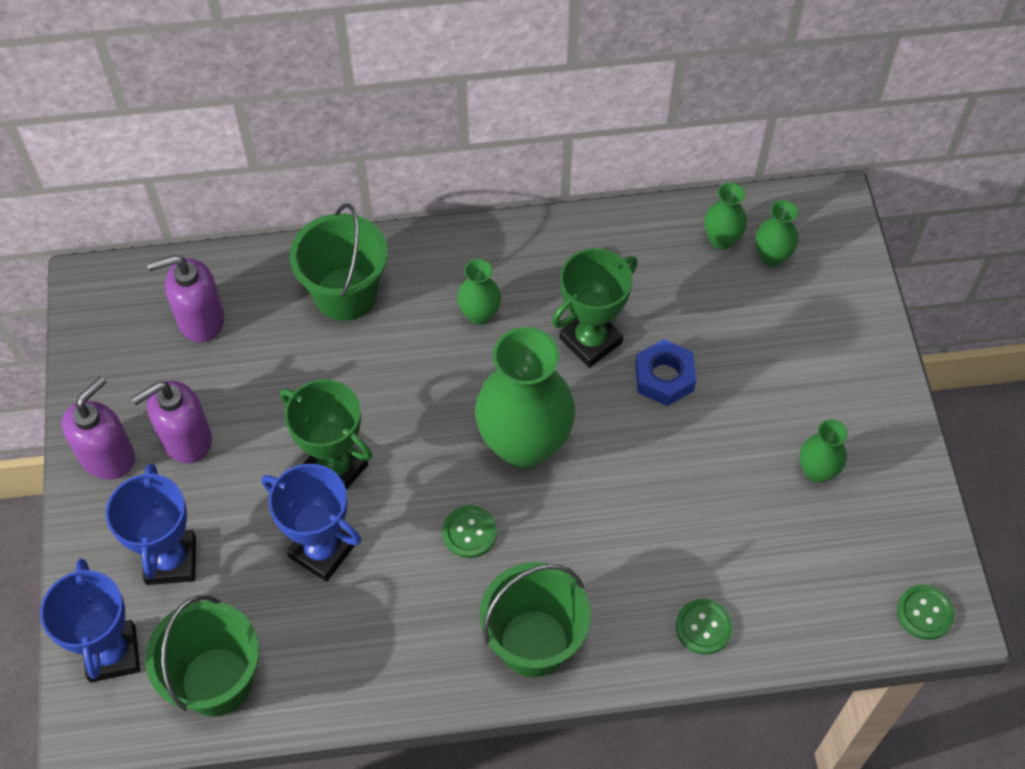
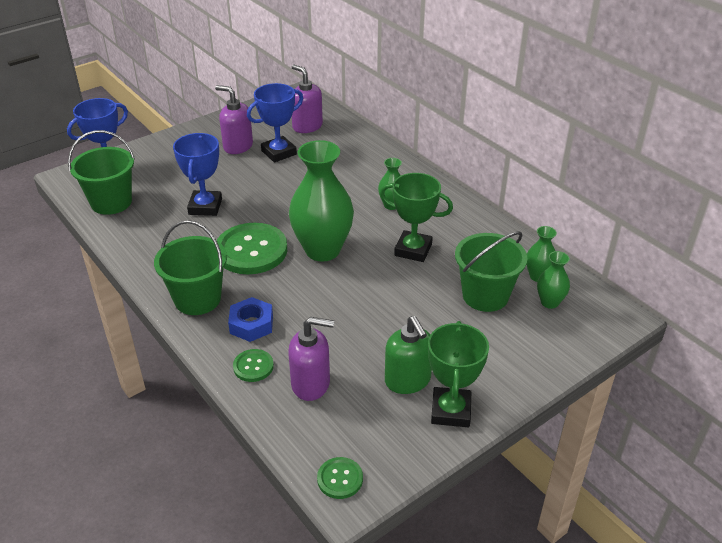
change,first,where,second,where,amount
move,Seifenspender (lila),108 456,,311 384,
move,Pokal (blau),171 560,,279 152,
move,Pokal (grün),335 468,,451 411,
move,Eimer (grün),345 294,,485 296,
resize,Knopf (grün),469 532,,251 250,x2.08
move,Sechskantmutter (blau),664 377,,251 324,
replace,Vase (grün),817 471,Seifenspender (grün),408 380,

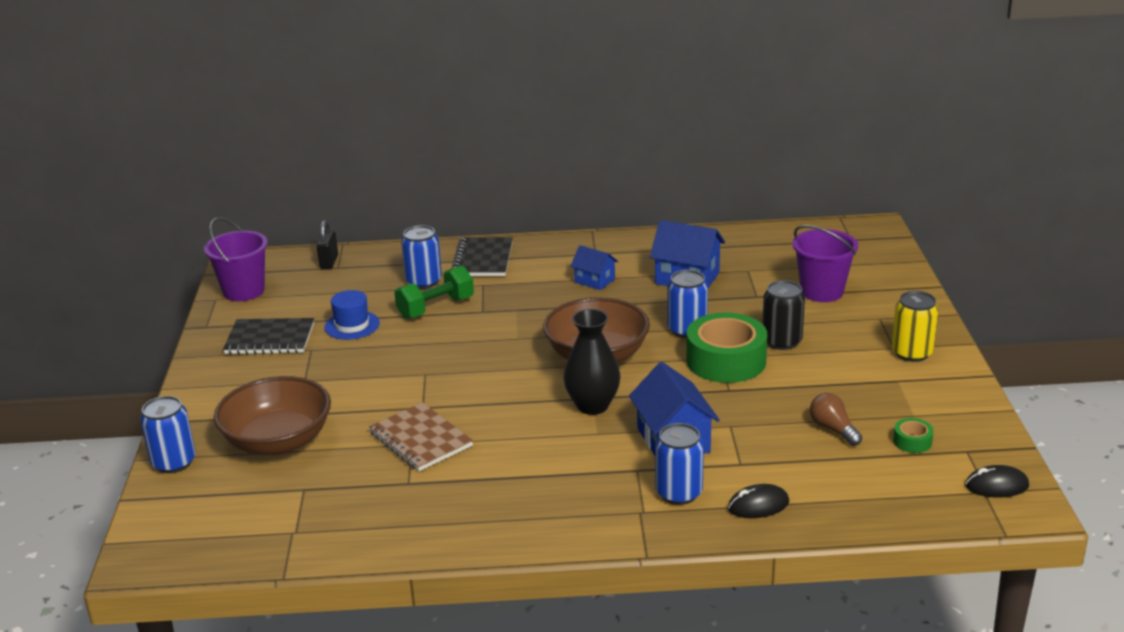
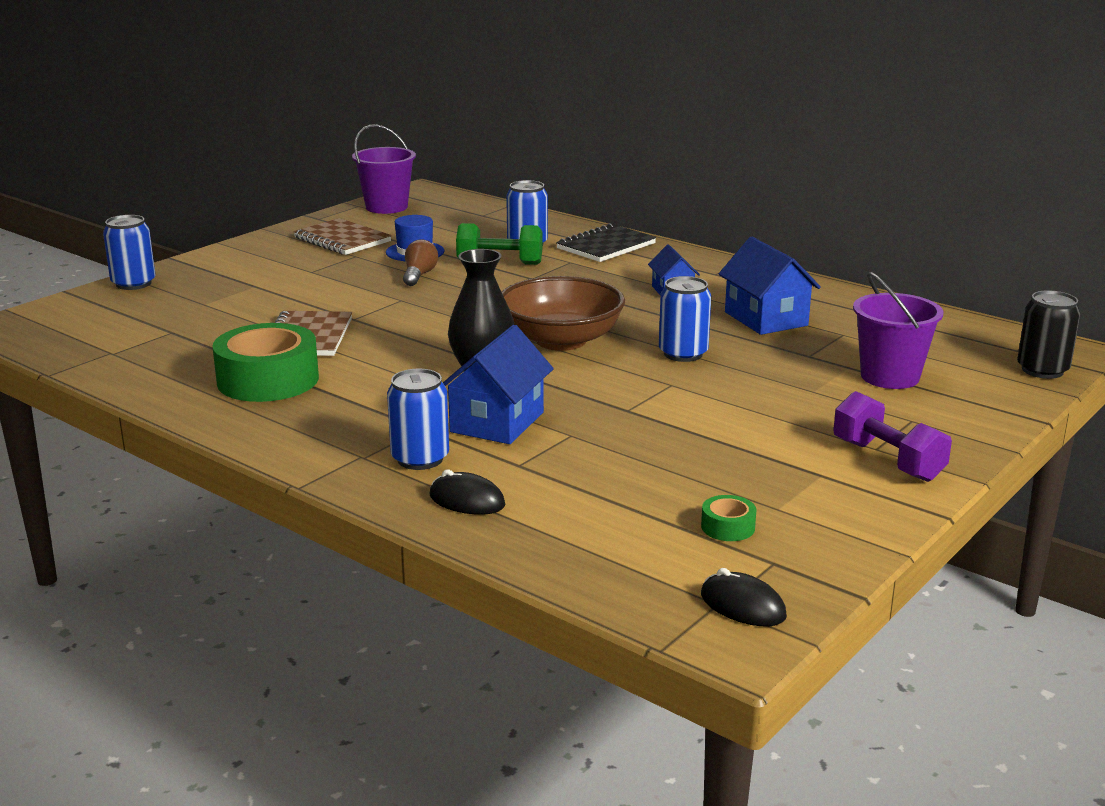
change,first,where,second,where,amount
delete,Schüssel (braun),278 441,,,
recolor,Notizbuch (schwarz),270 339,Notizbuch (braun),342 240,
delete,Vorhängeschloss (schwarz),329 262,,,
move,Klebeband (grün),726 361,,268 380,
move,Dose (schwarz),781 341,,1042 370,
move,Glühbirne (braun),833 429,,419 275,
replace,Dose (gelb),912 353,Hantel (lila),887 460,

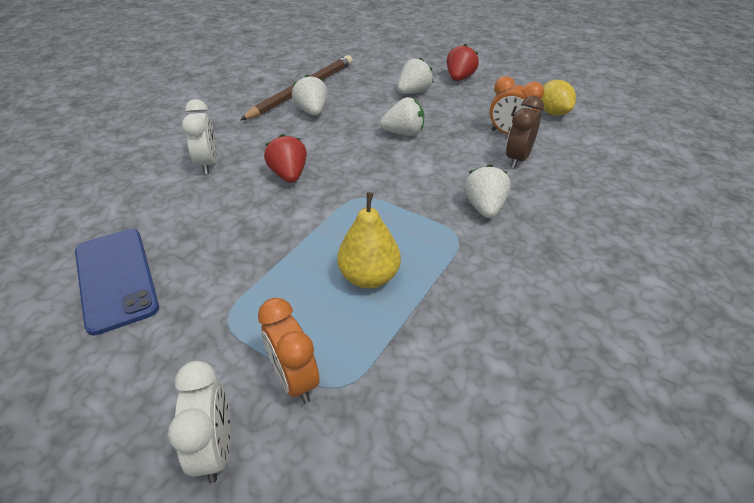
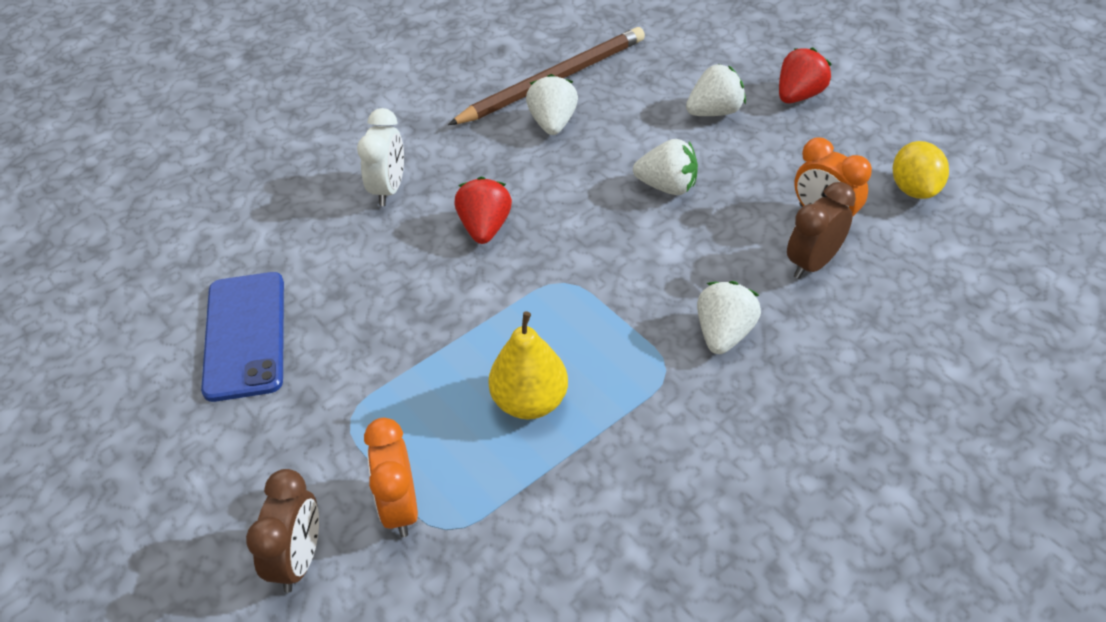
change,first,where,second,where,amount
recolor,Wecker (weiß),215 449,Wecker (braun),299 560,

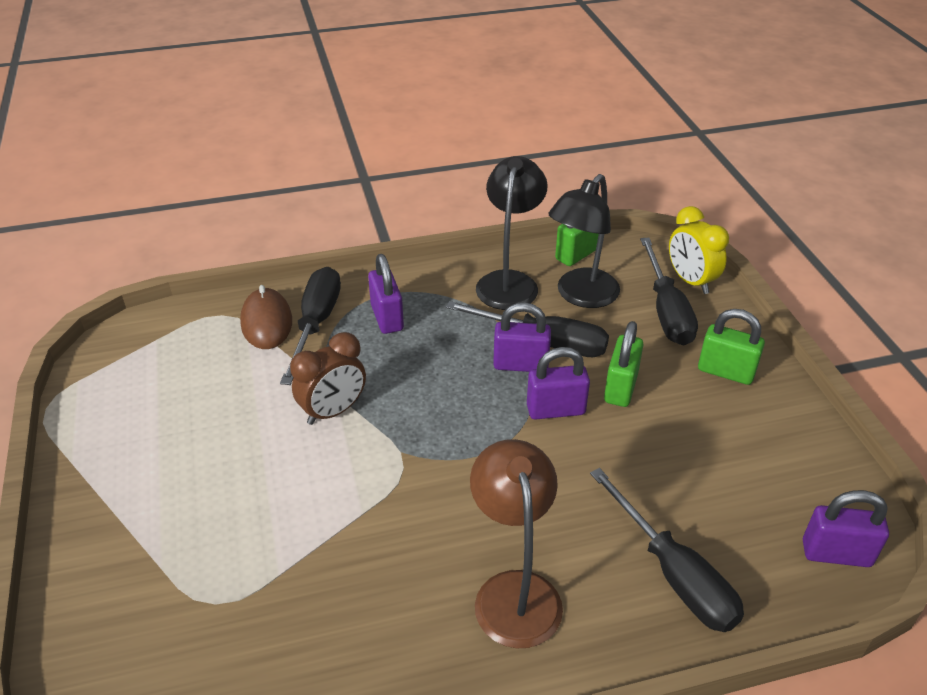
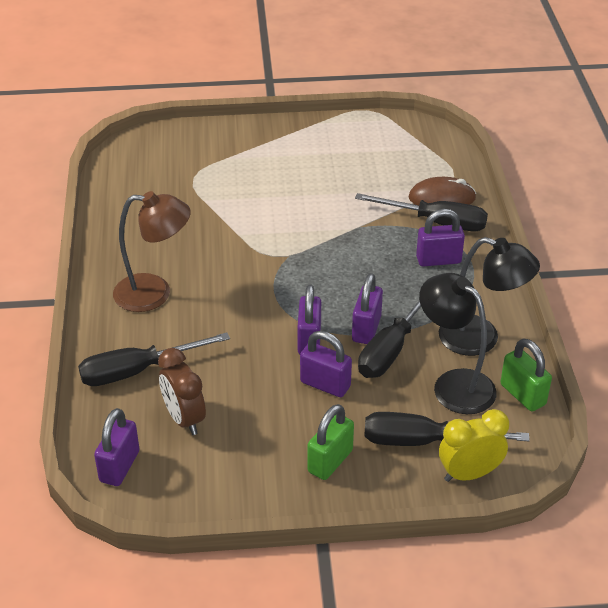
change,first,where,second,where,amount
move,Wecker (braun),333 411,,184 419,
recolor,Vorhängeschloss (grün),620 388,Vorhängeschloss (lila),325 384,

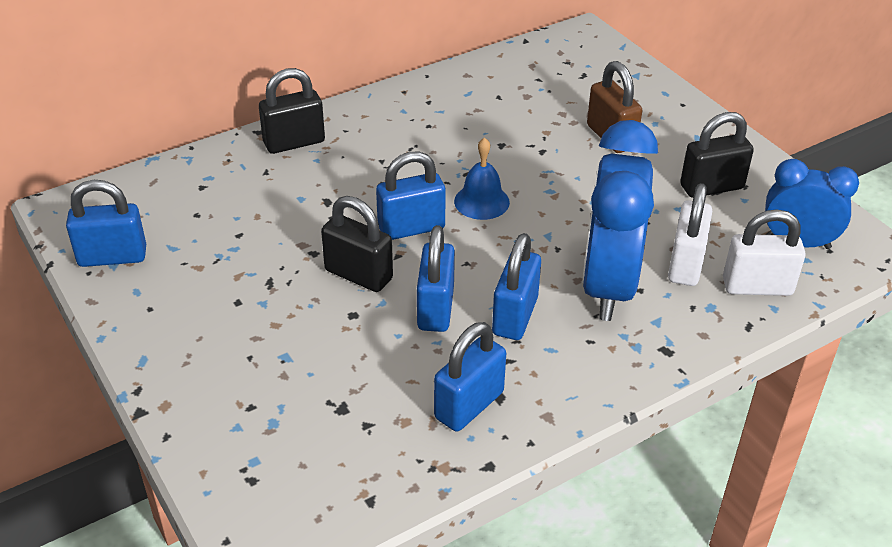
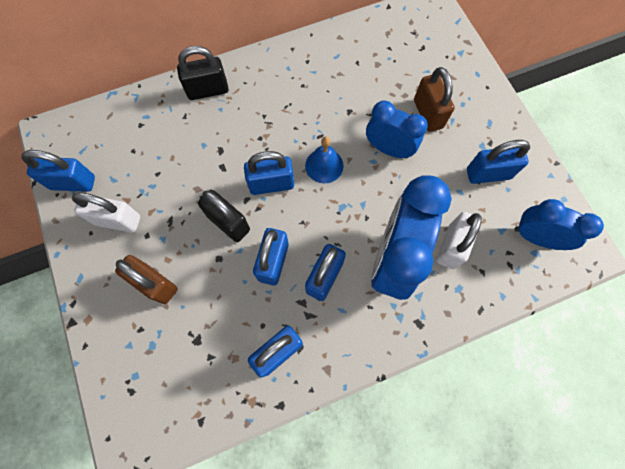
change,first,where,second,where,amount
recolor,Vorhängeschloss (schwarz),711 187,Vorhängeschloss (blau),488 174,
move,Vorhängeschloss (weiß),757 287,,118 220,
insert,,,Vorhängeschloss (braun),155 284,
insert,,,Wecker (blau),388 149,

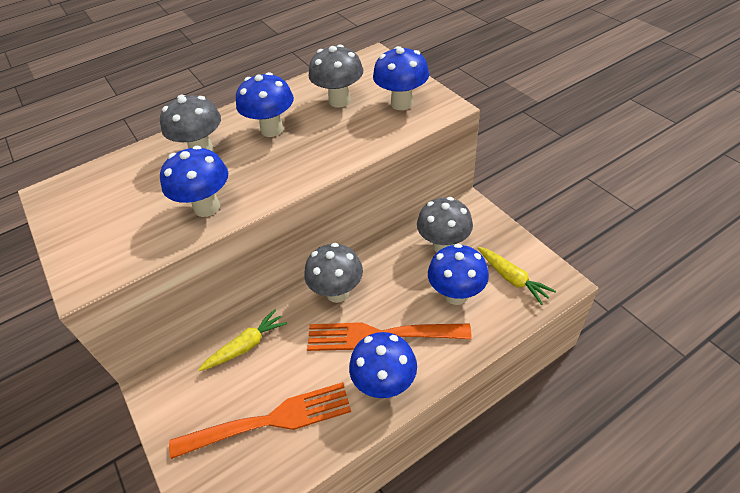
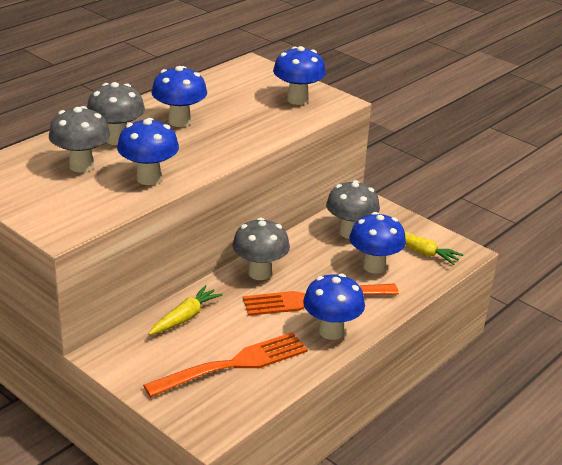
change,first,where,second,where,amount
move,Pilz (grau),339 101,,81 166,

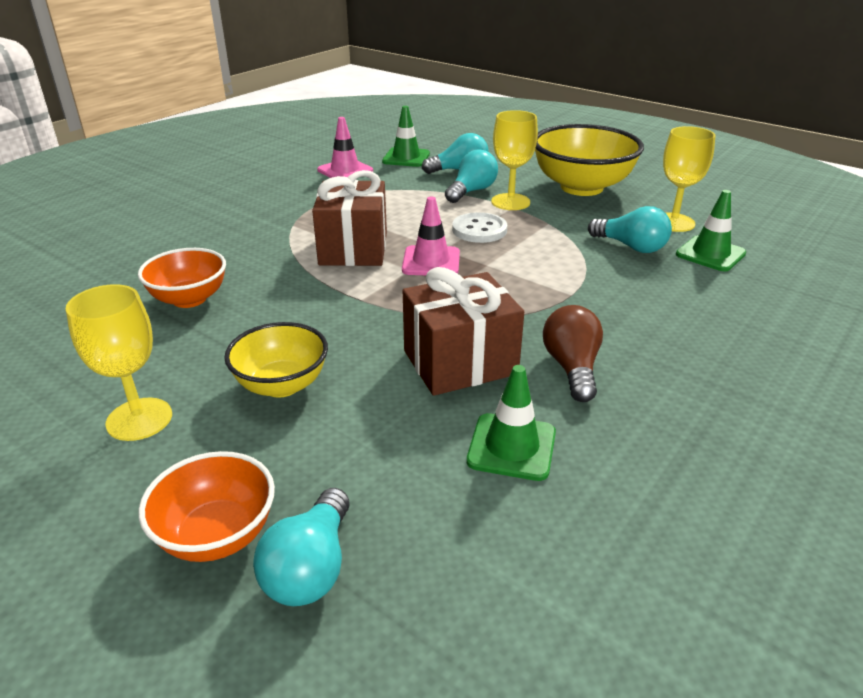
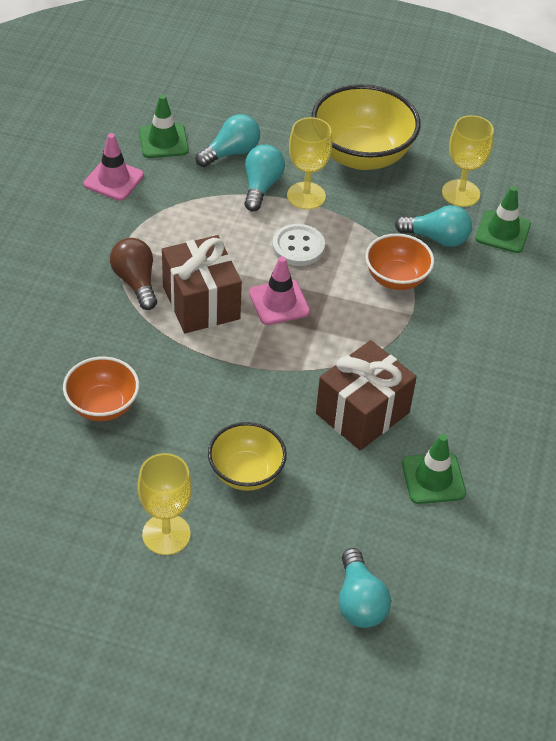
change,first,where,second,where,amount
move,Schüssel (orange),217 535,,396 278,
move,Glühbirne (braun),572 368,,136 282,

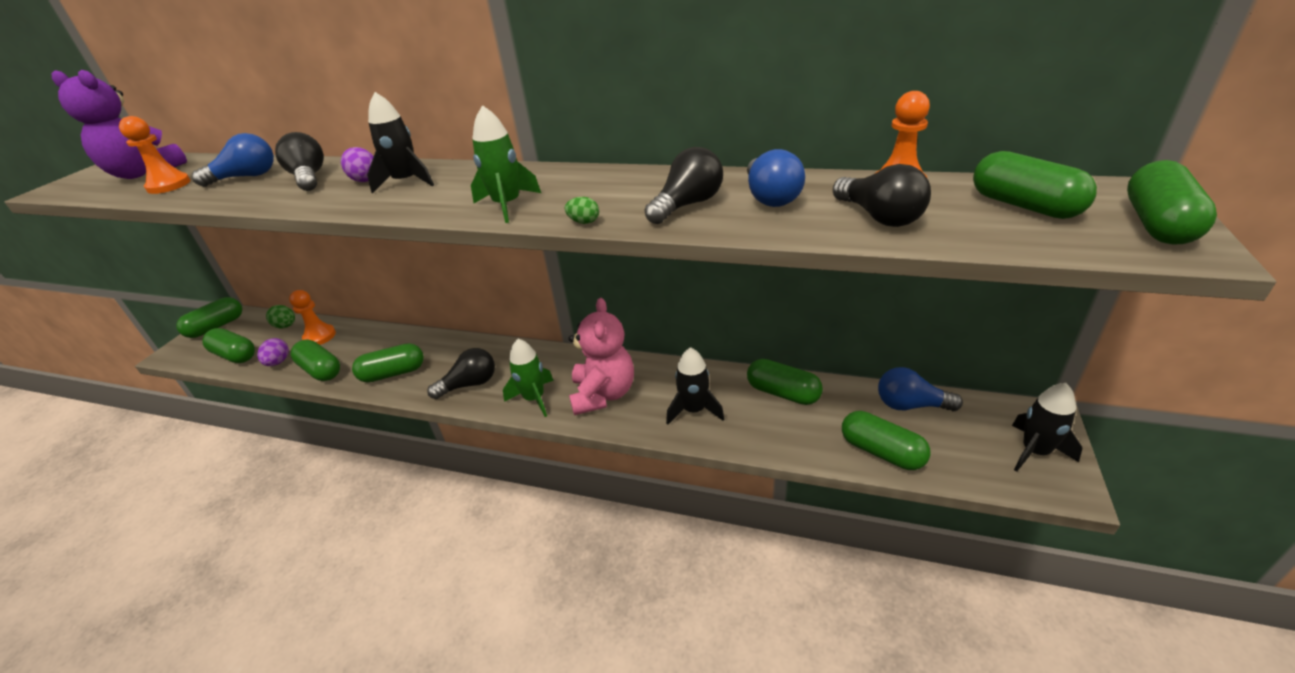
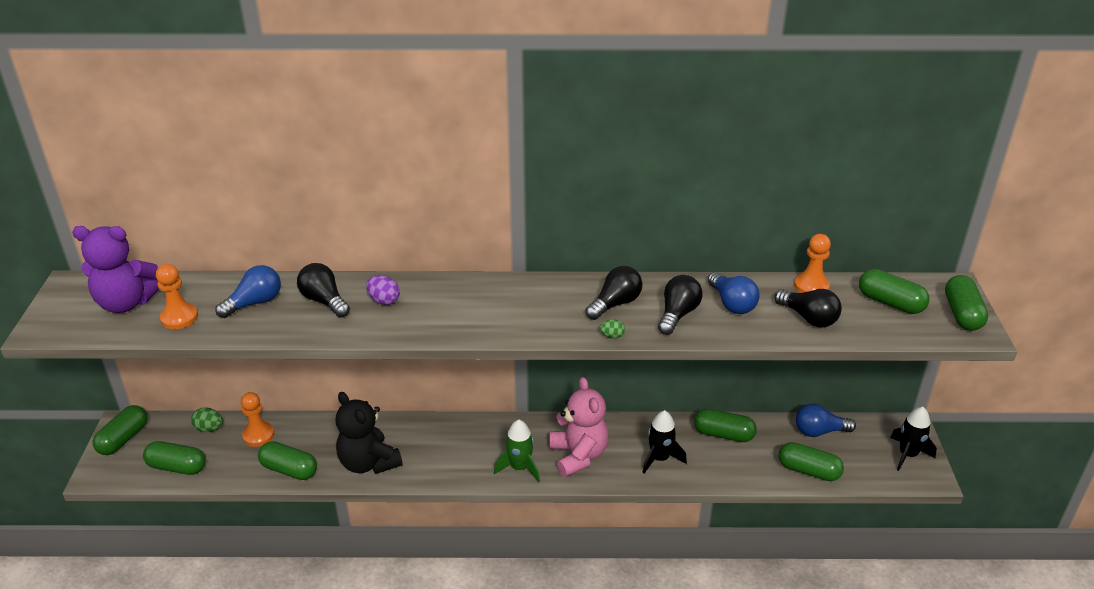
change,first,where,second,where,amount
delete,Ei (lila),278 362,,,
replace,Kapsel (grün),393 373,Teddybär (schwarz),368 463,
delete,Rakete (schwarz),406 182,,,
move,Glühbirne (schwarz),470 384,,615 304,
delete,Rakete (grün),507 205,,,

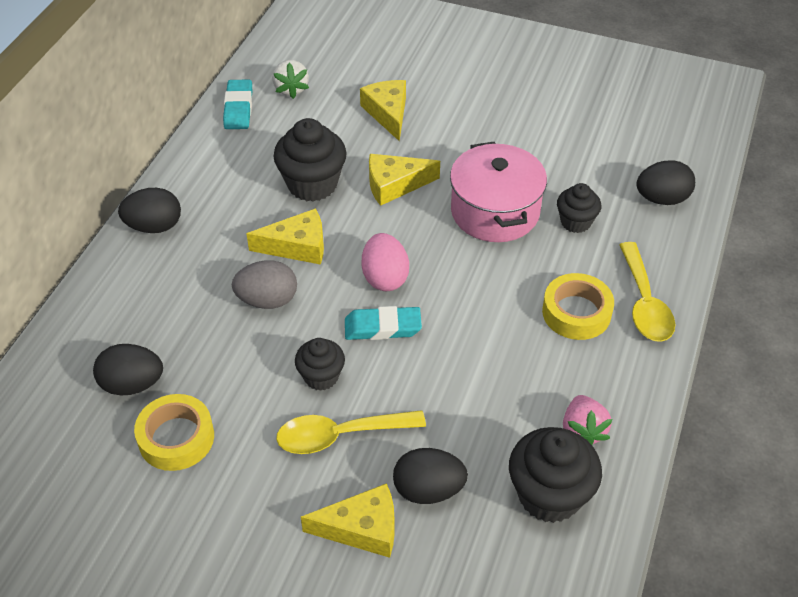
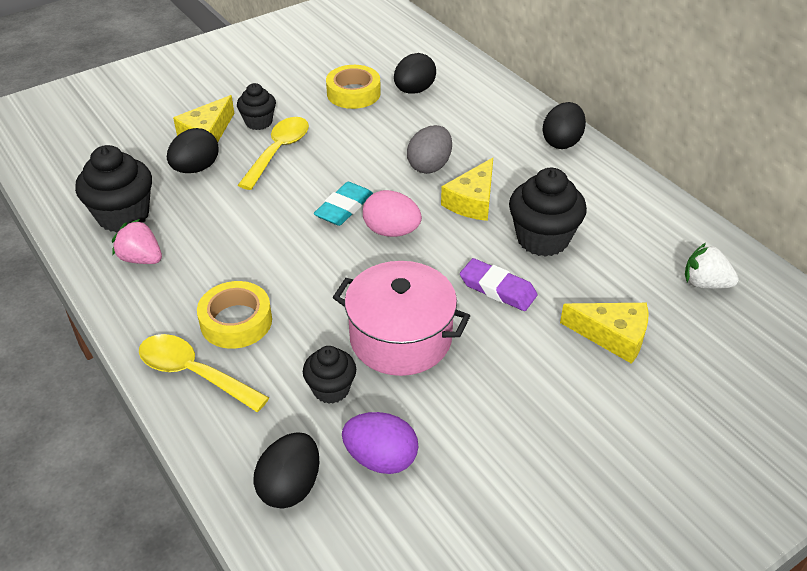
change,first,where,second,where,amount
delete,Radiergummi (türkis),238 108,,,
move,Muffin (schwarz),321 376,,258 122,
replace,Käse (gelb),394 185,Radiergummi (lila),497 289,
insert,,,Ei (lila),381 459,

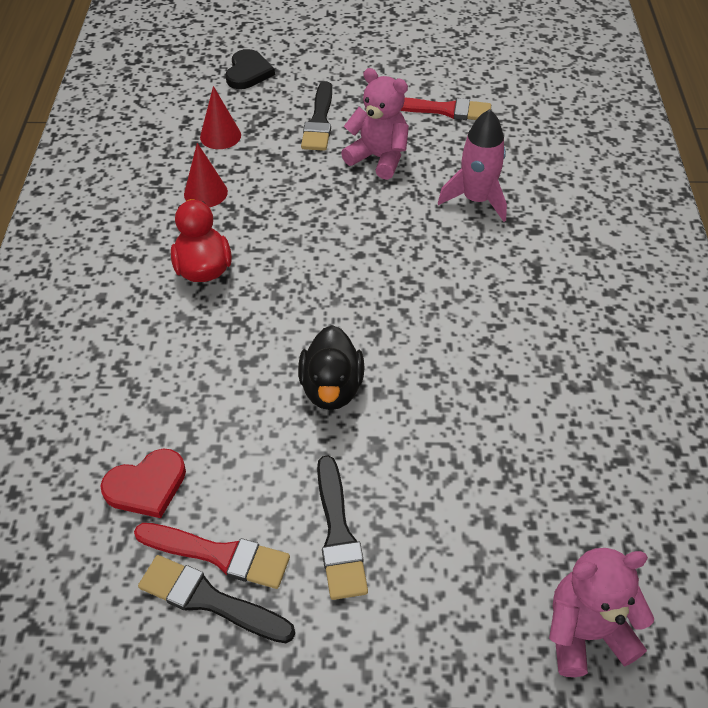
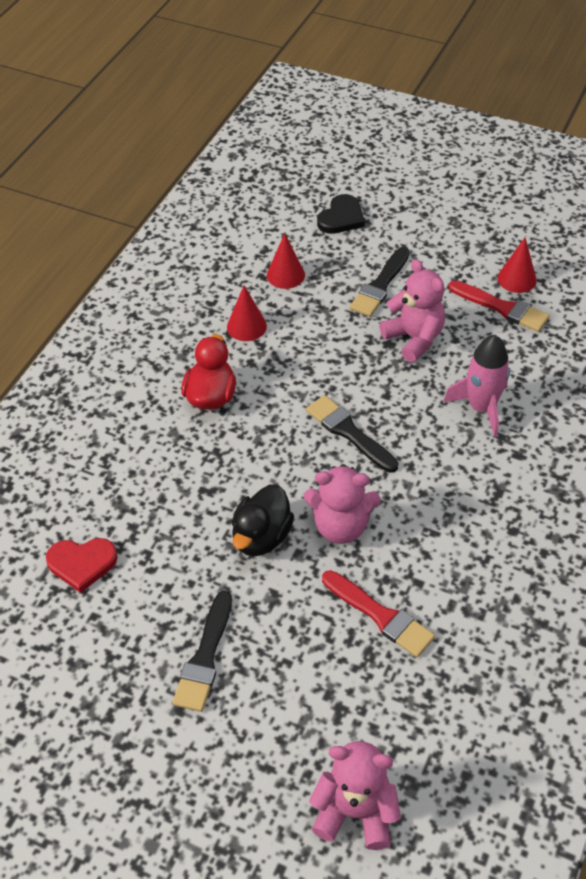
change,first,where,second,where,amount
move,Pinsel (rot),219 555,,380 616,
move,Pinsel (schwarz),209 600,,349 432,
insert,,,Teddybär (rosa),341 526,
insert,,,Kegel (rot),517 279,

